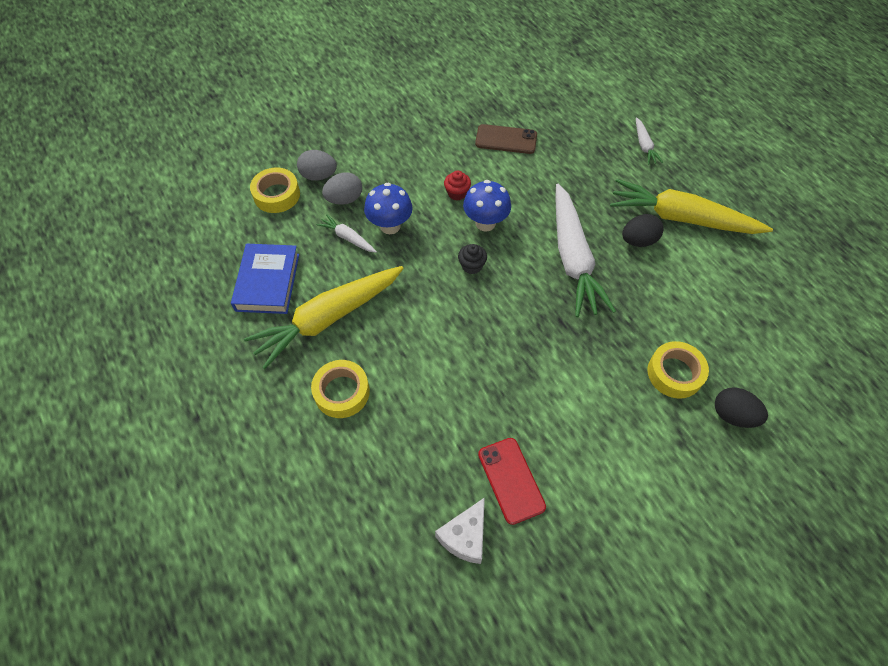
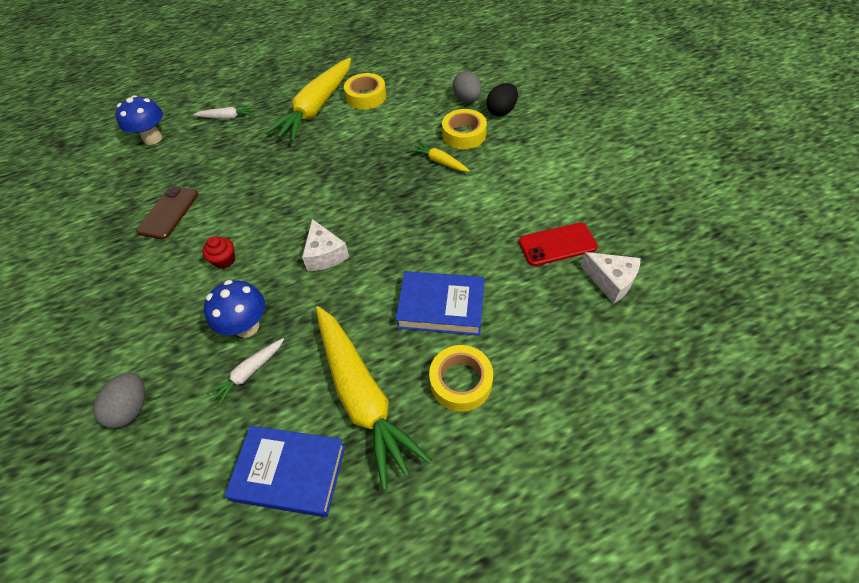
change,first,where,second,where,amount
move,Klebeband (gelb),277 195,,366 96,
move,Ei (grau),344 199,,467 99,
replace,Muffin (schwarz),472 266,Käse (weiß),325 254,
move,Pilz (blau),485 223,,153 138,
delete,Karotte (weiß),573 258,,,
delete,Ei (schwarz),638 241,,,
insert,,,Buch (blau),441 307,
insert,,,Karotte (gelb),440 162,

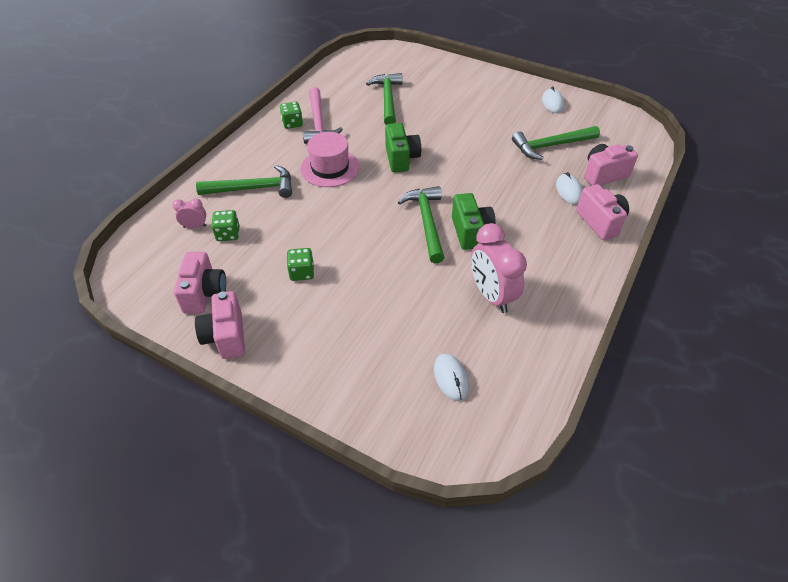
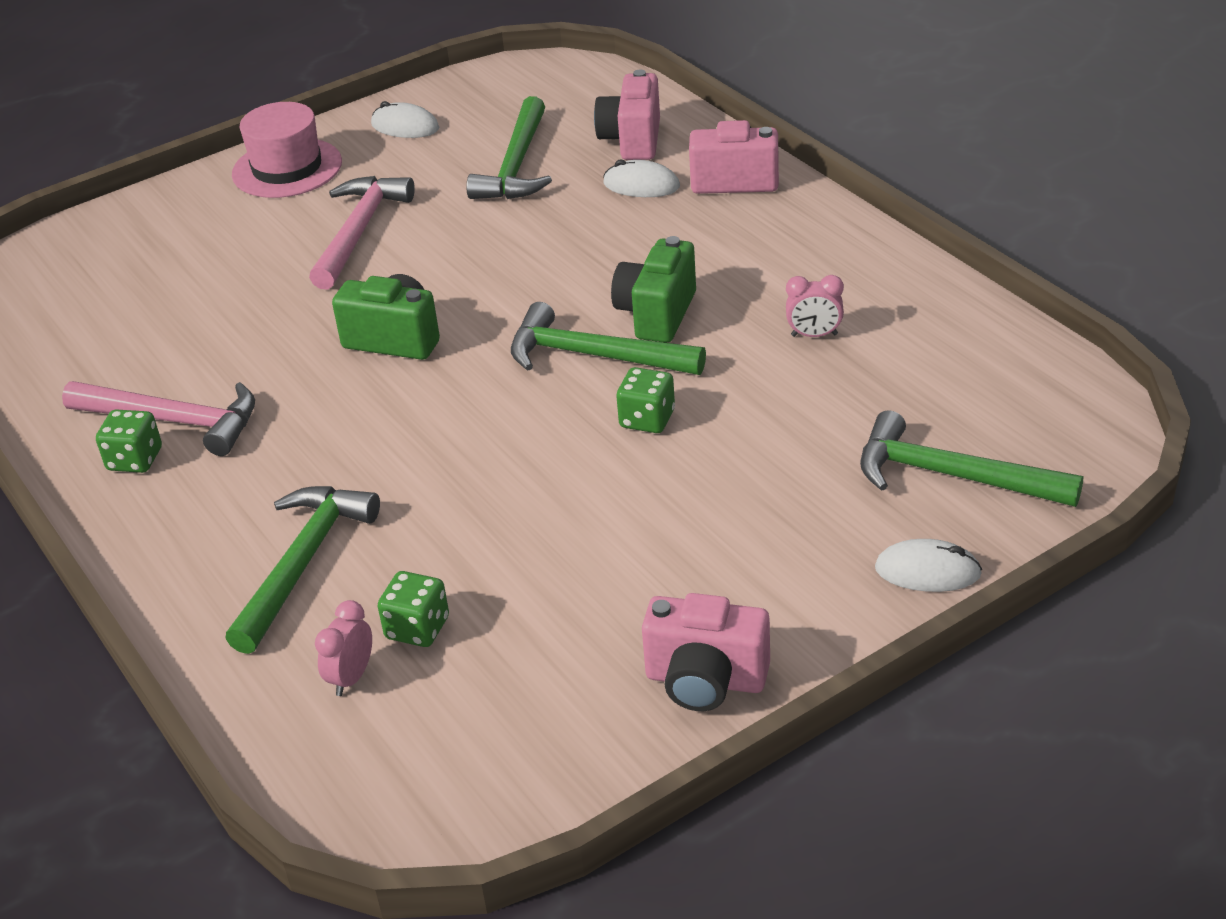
change,first,where,second,where,amount
delete,Kamera (rosa),204 293,,,
move,Spielwürfel (grün),302 272,,647 419,
move,Hut (rosa),330 168,,287 168,
move,Hammer (grün),387 99,,952 476,
move,Computermaus (weiß),450 378,,927 571,
rotate,Kamera (grün),470 232,,656 314,90 degrees counterclockwise
resize,Wecker (rosa),491 295,,814 335,x0.49
insert,,,Hammer (rosa),359 231,

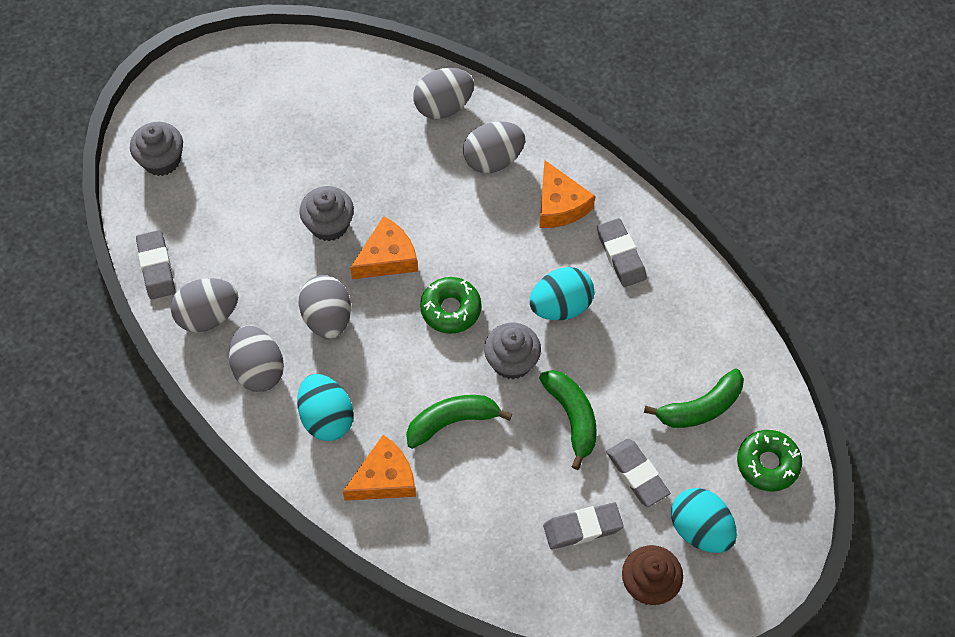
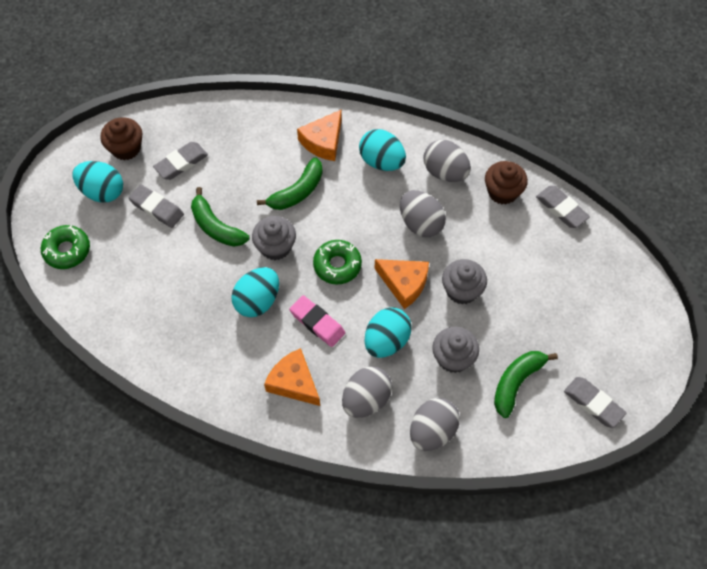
change,first,where,second,where,amount
move,Muffin (grau),161 160,,453 358,
replace,Ei (grau),208 316,Muffin (braun),502 192,
rotate,Käse (orange),387 258,,404 283,90 degrees counterclockwise
move,Radiergummi (grau),621 255,,593 403,
move,Banane (grün),700 407,,516 383,
insert,,,Radiergummi (rosa),317 323,
insert,,,Ei (türkis),386 341,

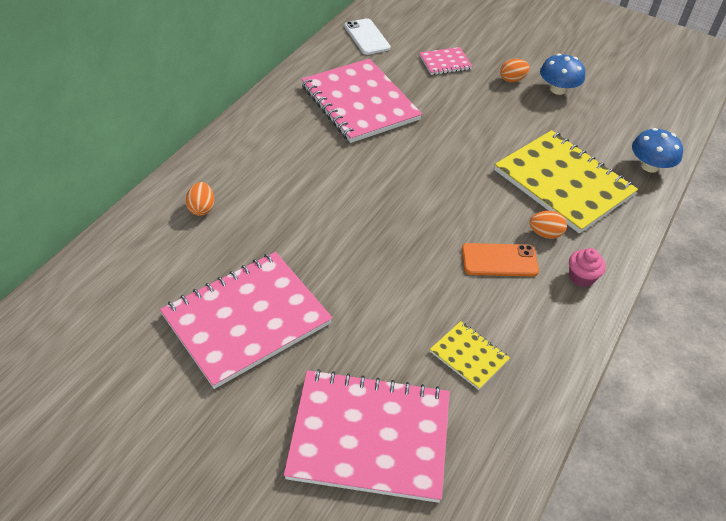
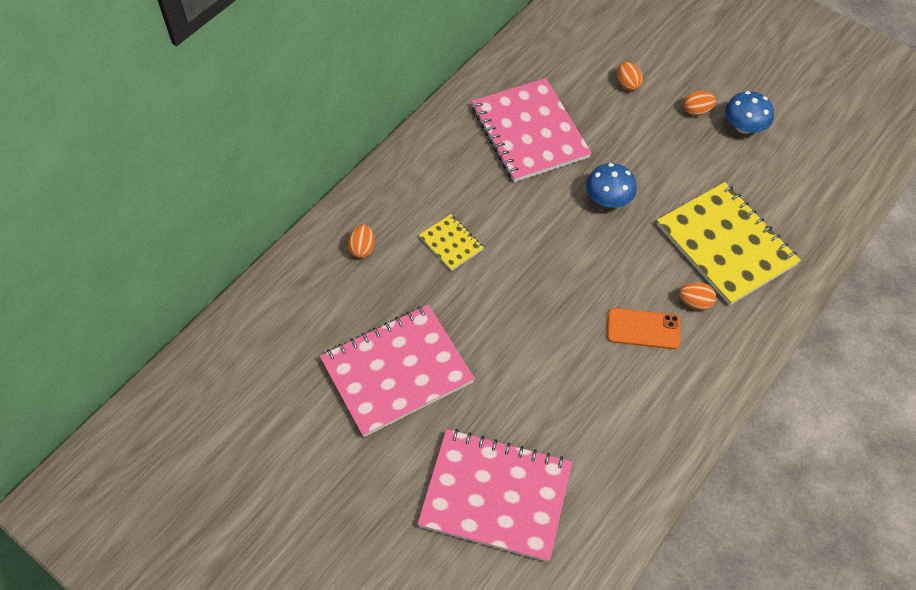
change,first,where,second,where,amount
delete,Handy (weiß),366 37,,,
replace,Notizbuch (rosa),445 62,Ei (orange),627 84,
move,Notizbuch (gelb),469 356,,451 243,
delete,Muffin (rosa),581 277,,,
move,Pilz (blau),650 166,,608 199,

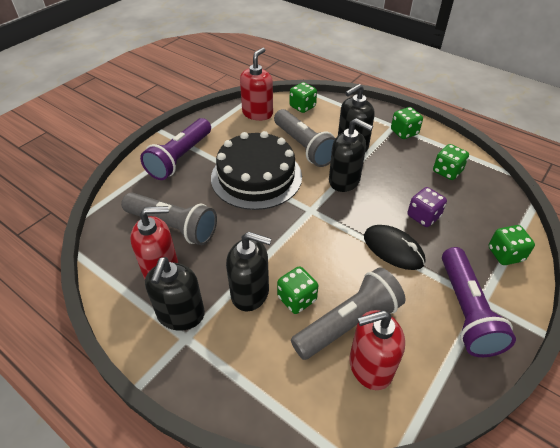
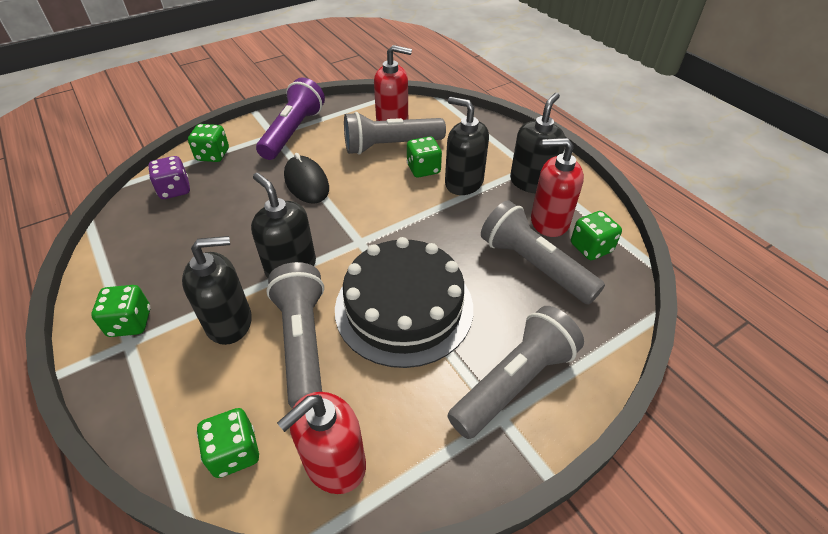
change,first,where,second,where,amount
recolor,Taschenlampe (lila),180 158,Taschenlampe (grau),514 382,
move,Spielwürfel (lila),423 216,,174 190,
move,Spielwürfel (grün),447 171,,591 248,

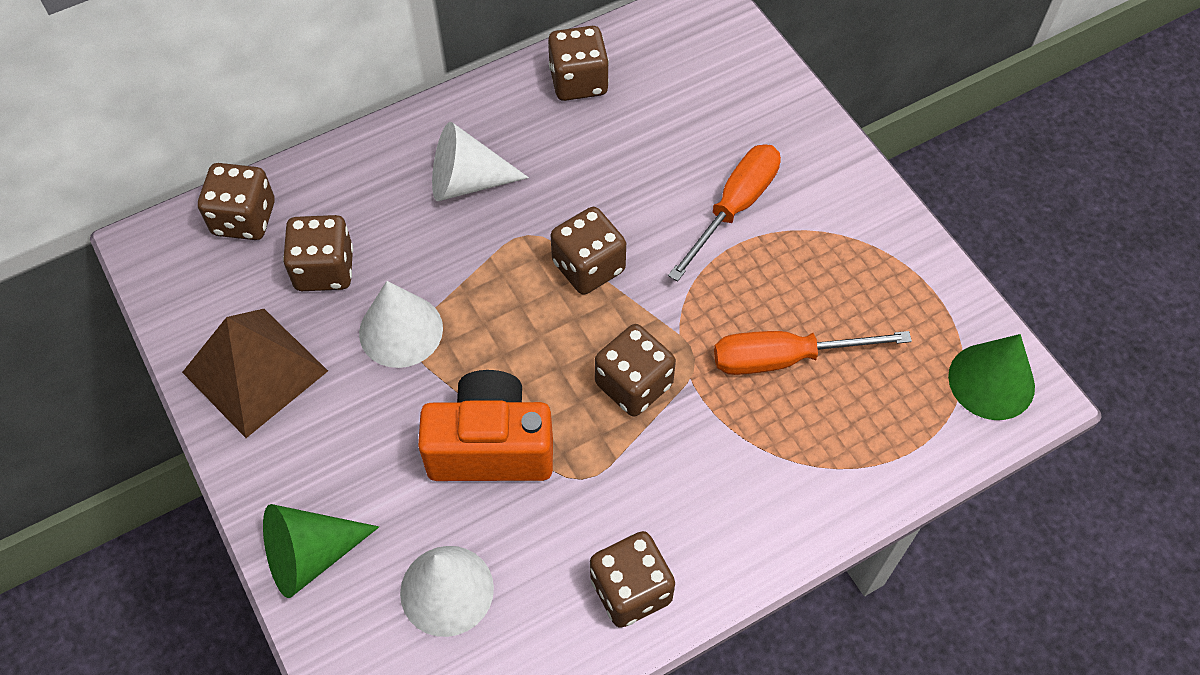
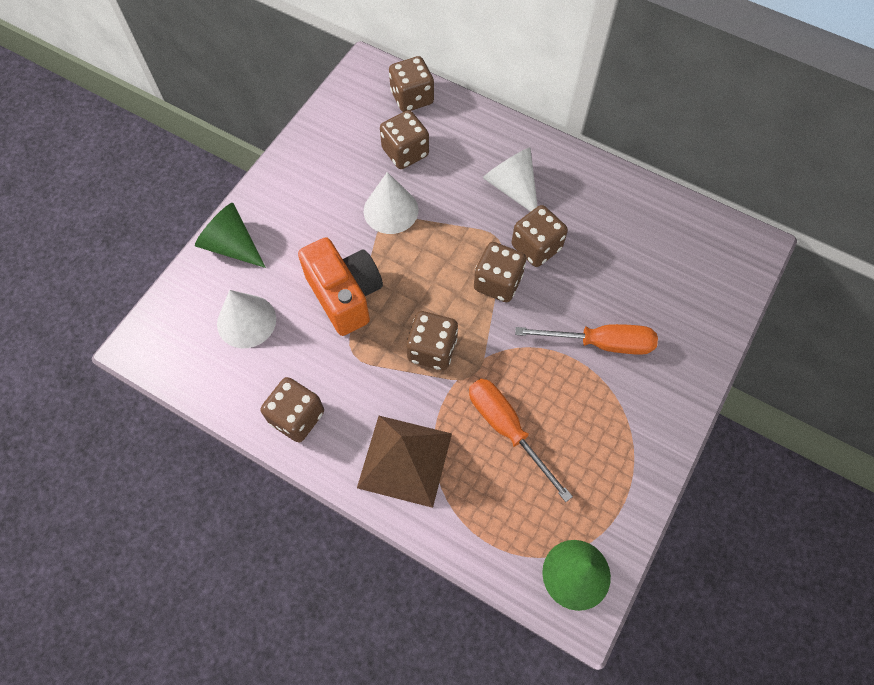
change,first,where,second,where,amount
move,Pyramide (braun),255 371,,405 460,
move,Spielwürfel (braun),578 81,,536 247,

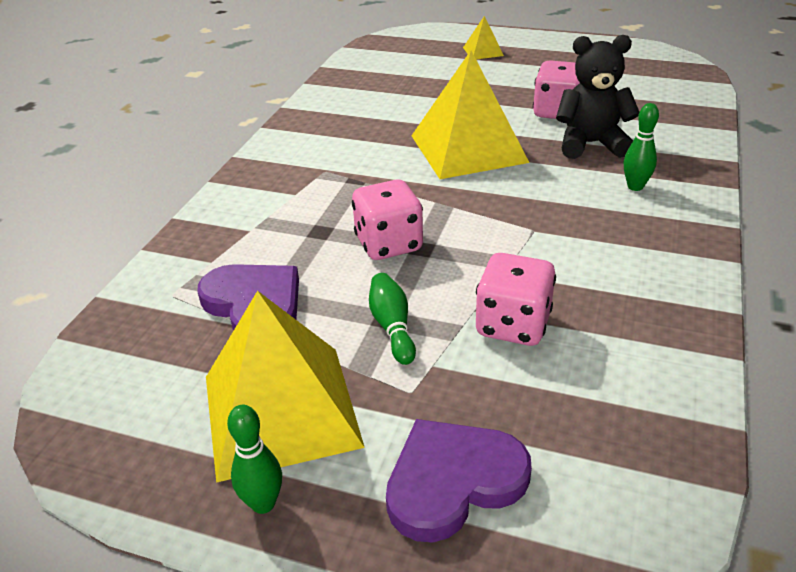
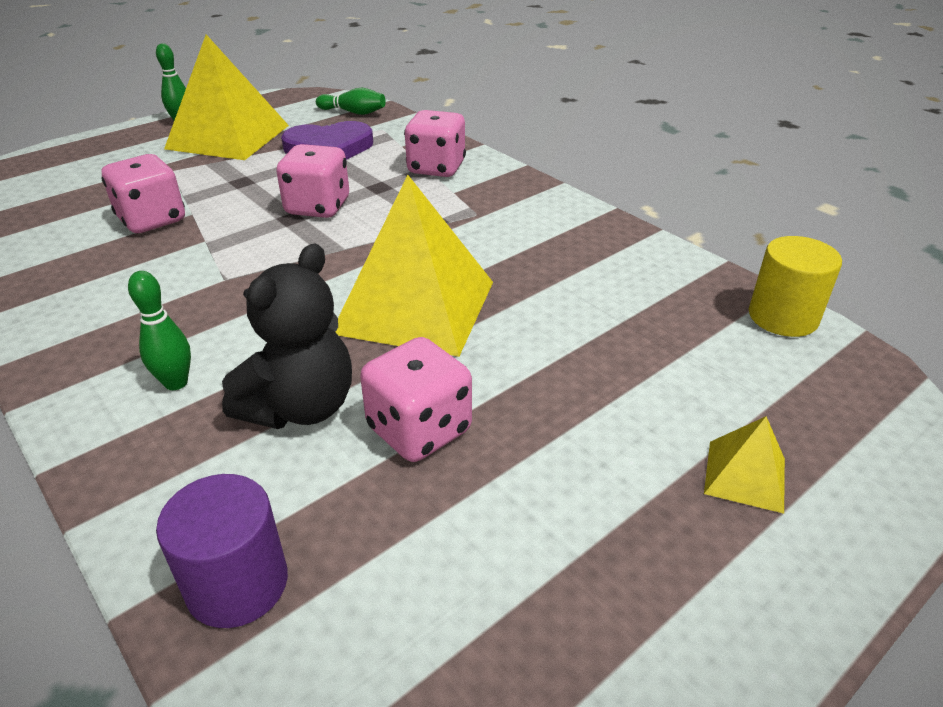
change,first,where,second,where,amount
move,Bowlingkegel (grün),392 327,,353 112,
delete,Herz (lila),453 481,,,
insert,,,Vollzylinder (lila),237 584,
insert,,,Spielwürfel (rosa),436 168,
insert,,,Vollzylinder (gelb),783 317,

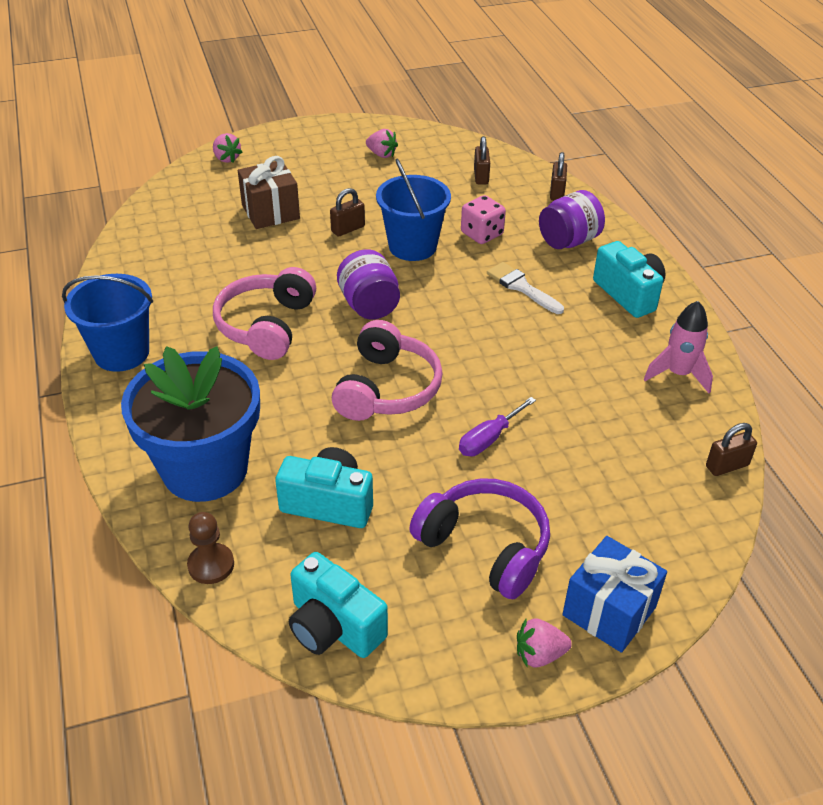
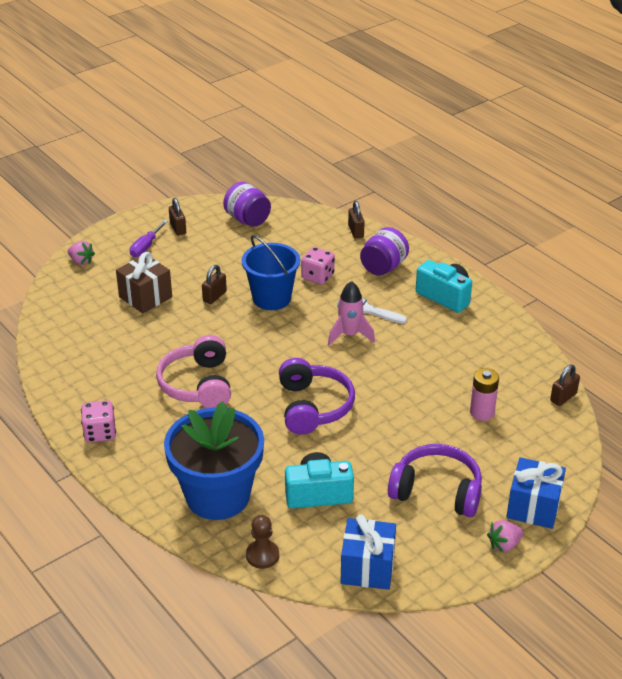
change,first,where,second,where,amount
replace,Eimer (blau),121 353,Spielwürfel (rosa),100 433,
replace,Kamera (türkis),334 627,Geschenk (blau),367 568,
recolor,Kopfhörer (rosa),387 388,Kopfhörer (lila),313 407,
move,Einmachglas (lila),369 306,,247 219,
delete,Erdbeere (rosa),381 154,,,
move,Schraubenzieher (lila),488 439,,146 247,
move,Vorhängeschloss (braun),481 176,,178 228,
move,Rakete (rosa),678 374,,350 335,
insert,,,Batterie (rosa),482 412,

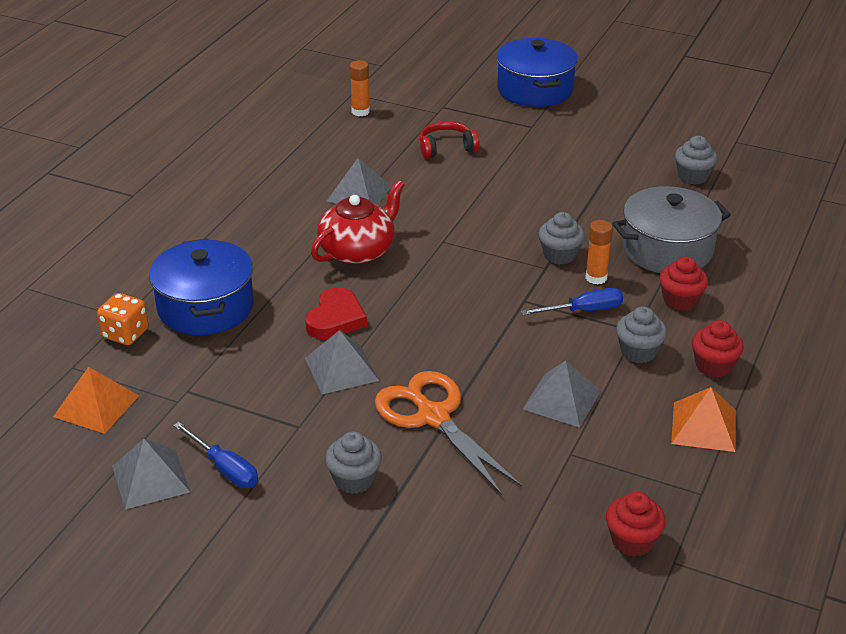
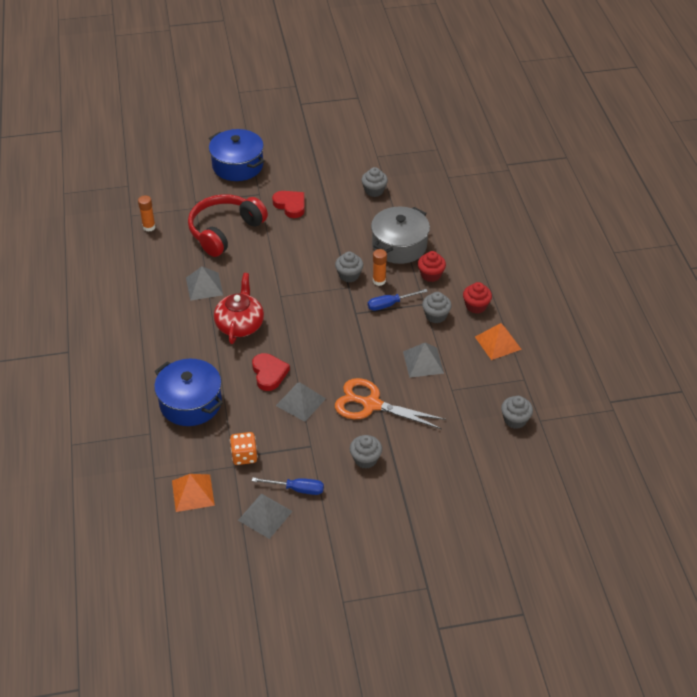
change,first,where,second,where,amount
move,Spielwürfel (orange),125 334,,244 456,
resize,Kopfhörer (rot),446 148,,224 231,x1.93
rotate,Schraubenzieher (blau),584 310,,390 304,150 degrees counterclockwise
recolor,Muffin (rot),632 541,Muffin (grau),515 420,
insert,,,Herz (rot),290 205,

